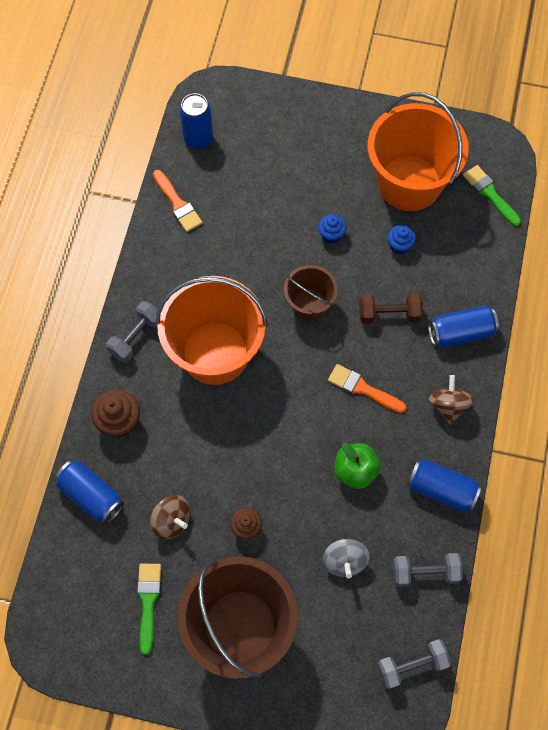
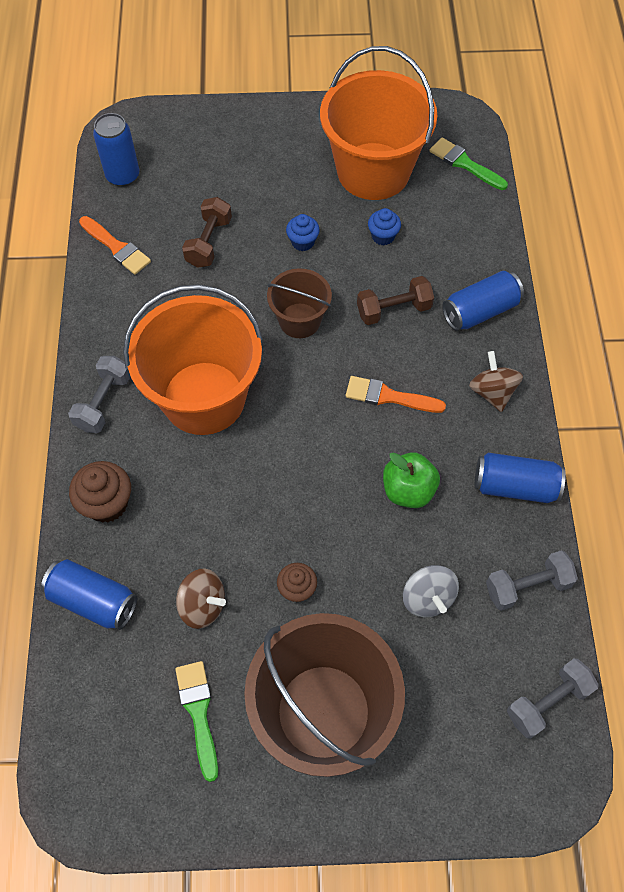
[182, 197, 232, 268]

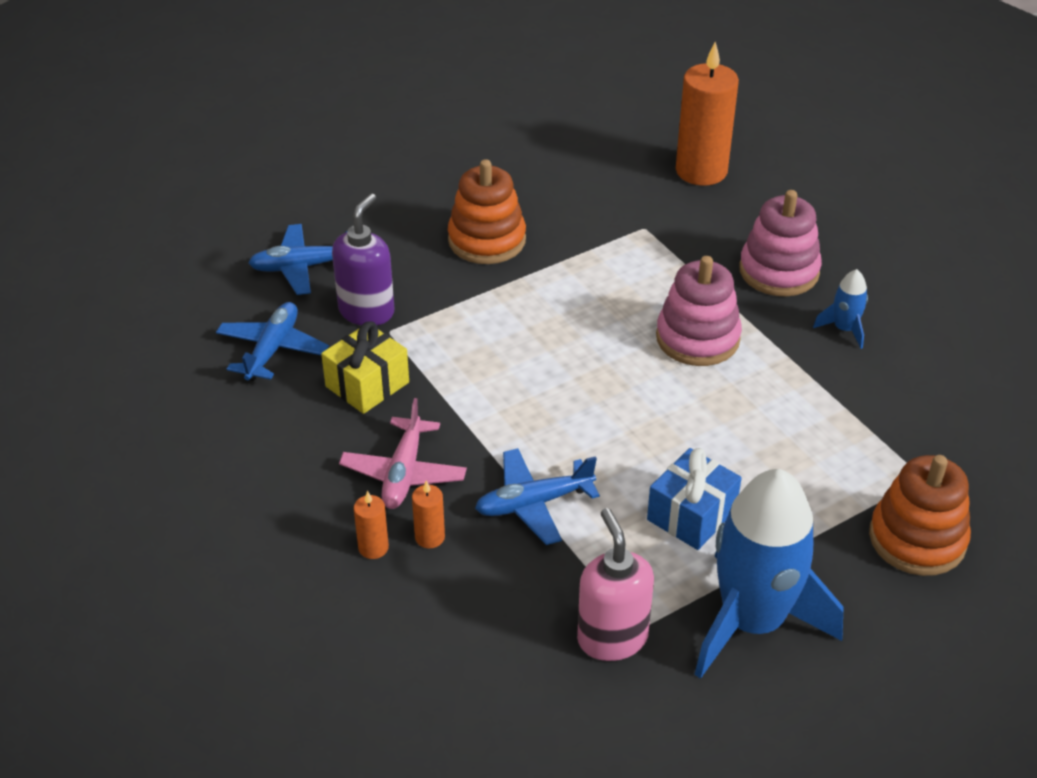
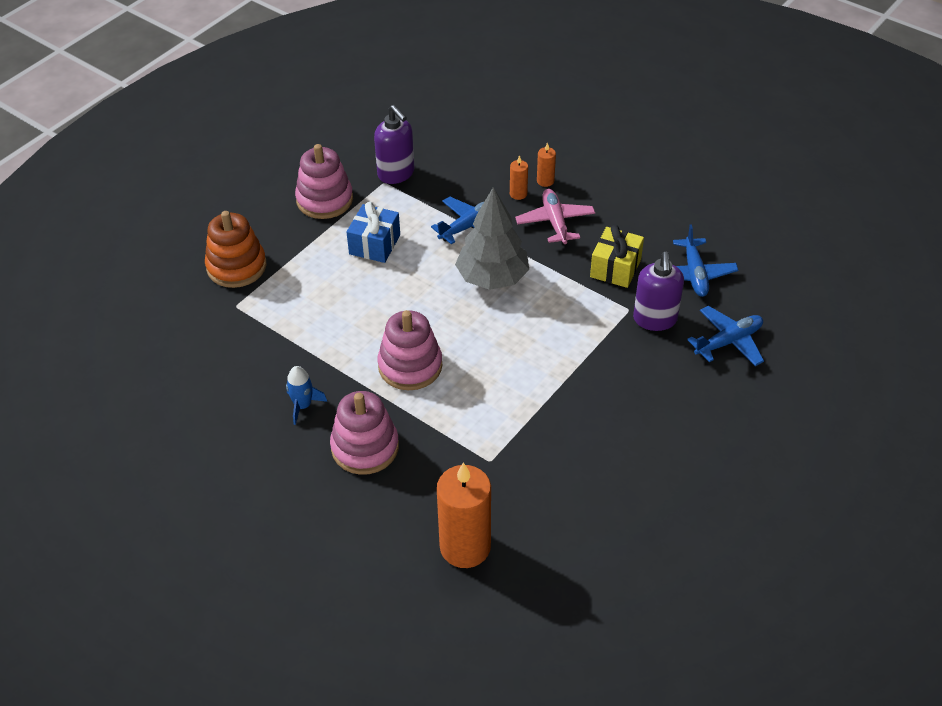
[295, 144, 353, 219]
[374, 105, 414, 184]
[455, 187, 529, 290]
[448, 159, 526, 264] (first image)

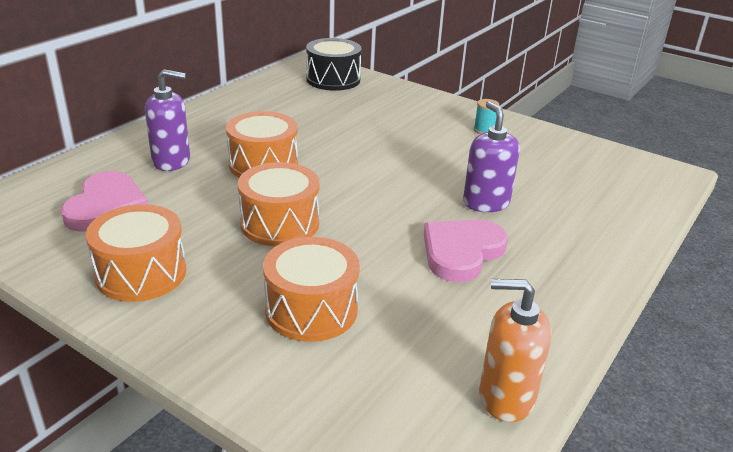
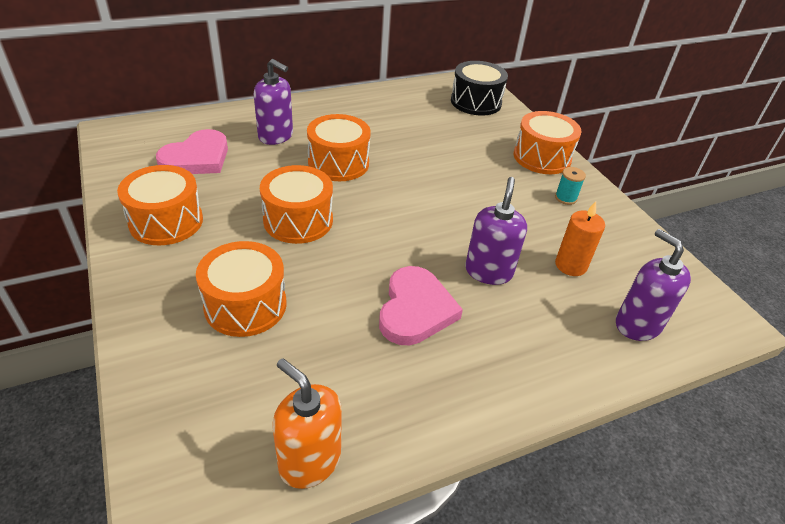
[379, 266, 463, 345]
[514, 111, 582, 174]
[555, 201, 605, 276]
[616, 229, 691, 341]

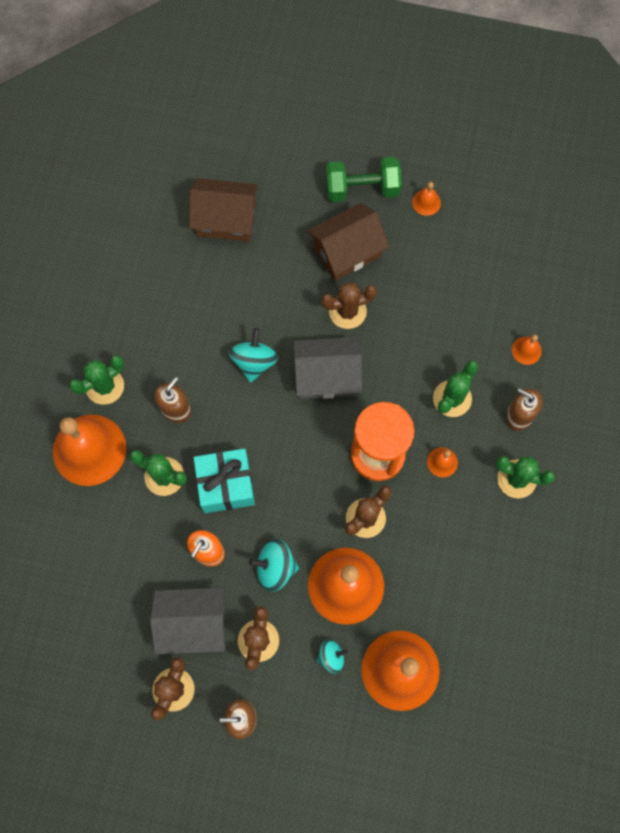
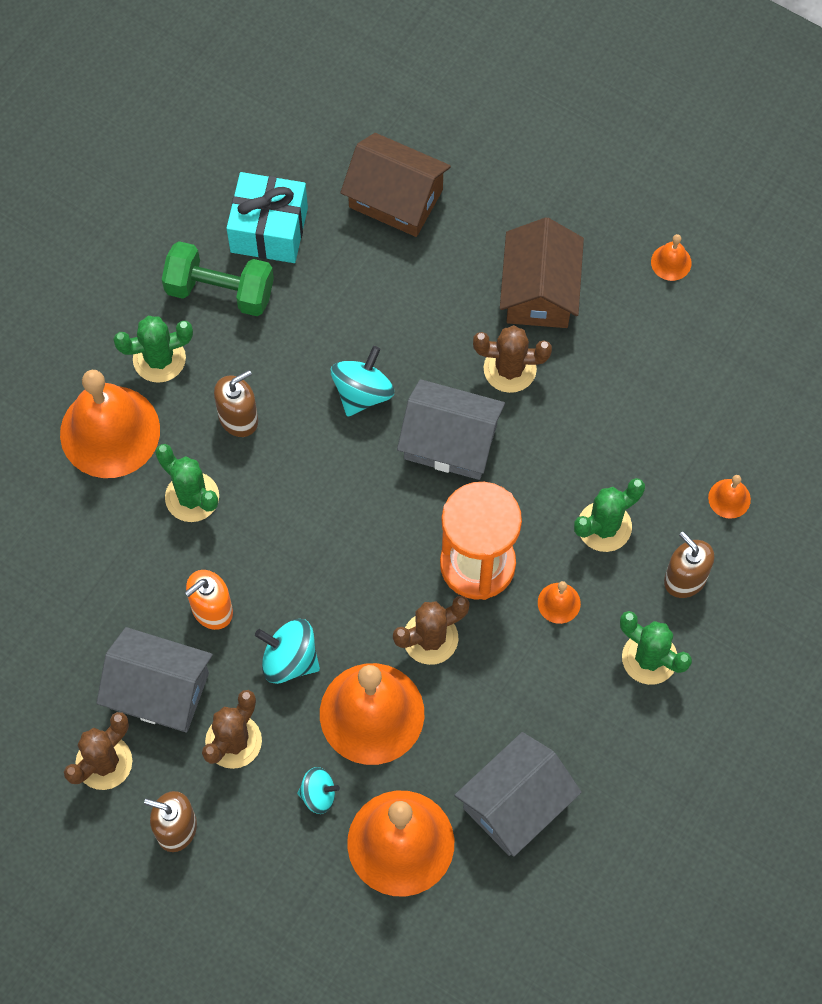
[162, 241, 274, 316]
[227, 172, 308, 263]
[454, 732, 582, 857]
[500, 217, 584, 328]

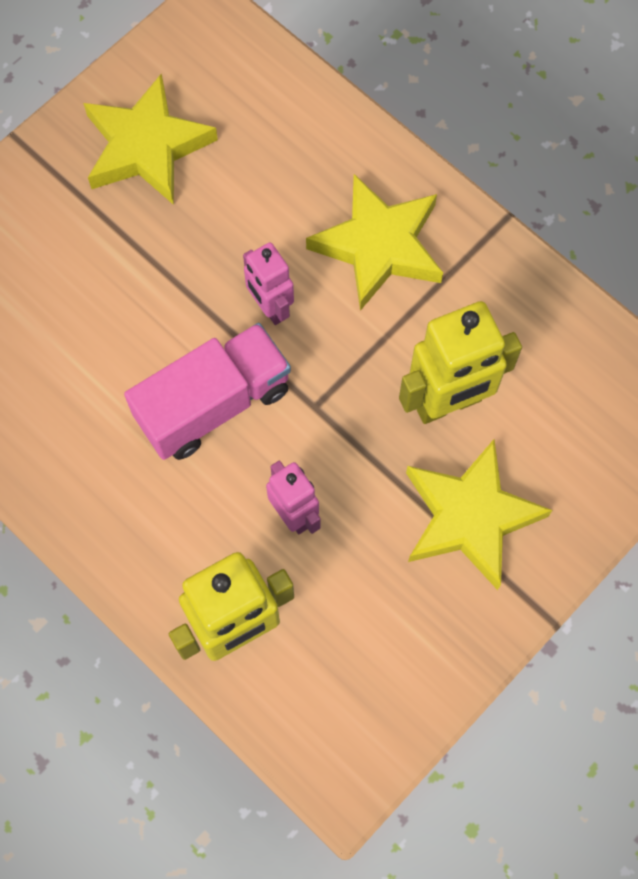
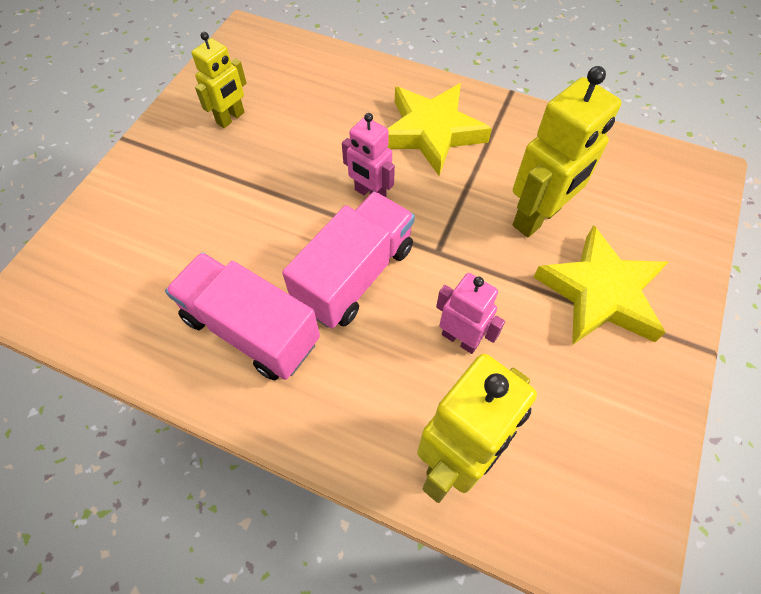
[165, 252, 320, 380]
[191, 32, 247, 128]

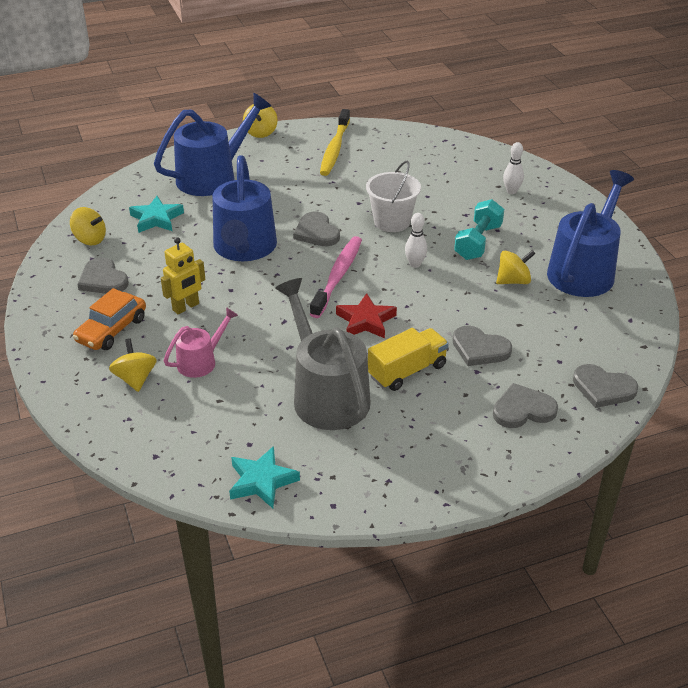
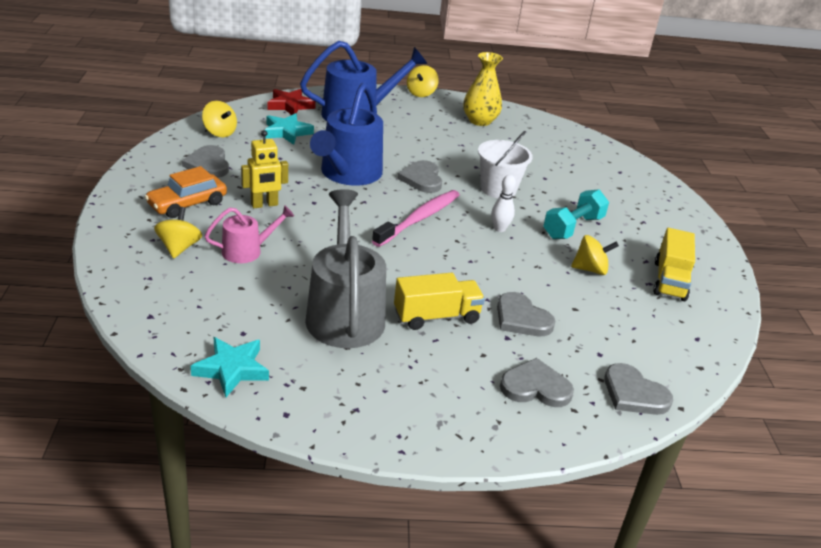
[267, 89, 316, 115]
[463, 52, 503, 126]
[653, 228, 695, 301]
[503, 142, 524, 194] (first image)

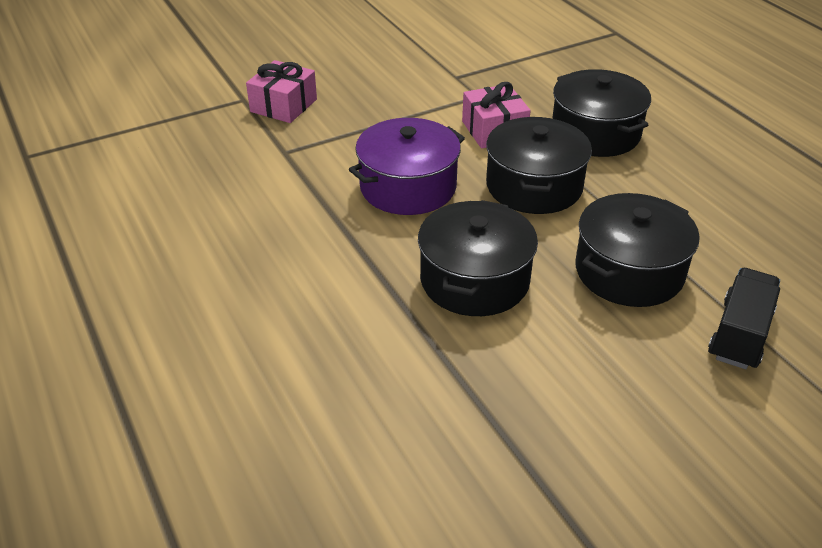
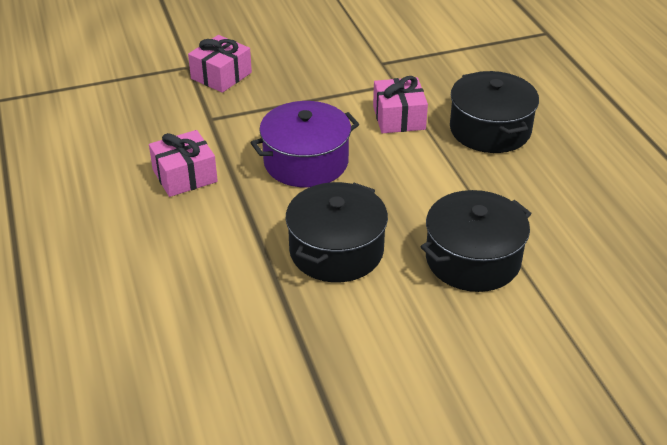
[149, 130, 218, 197]
[486, 117, 592, 214] (first image)
[708, 268, 780, 369] (first image)

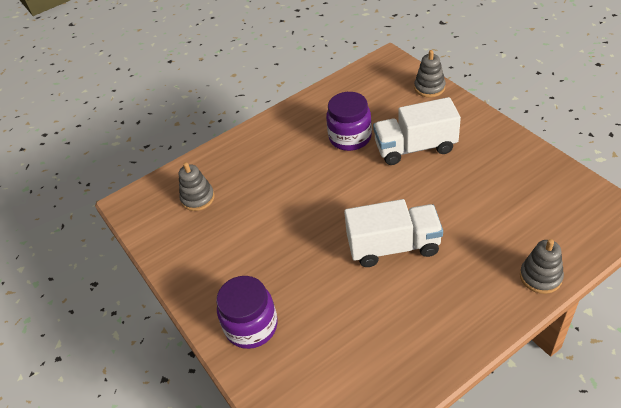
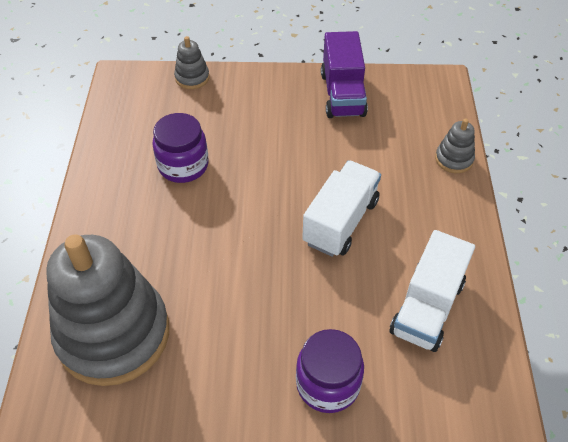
[46, 234, 169, 386]
[321, 31, 368, 118]
[390, 230, 475, 352]

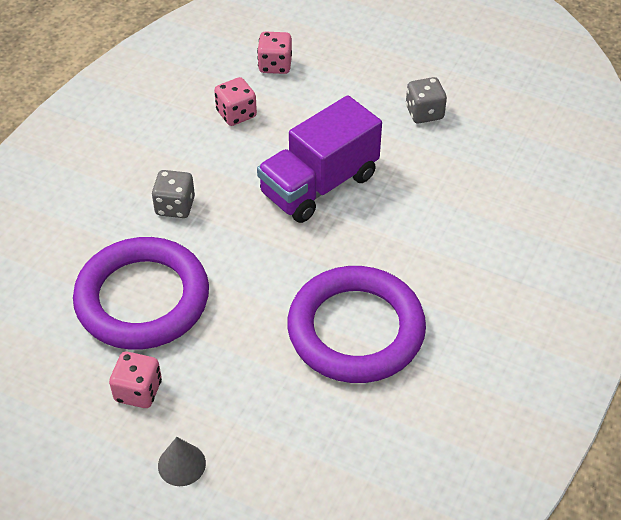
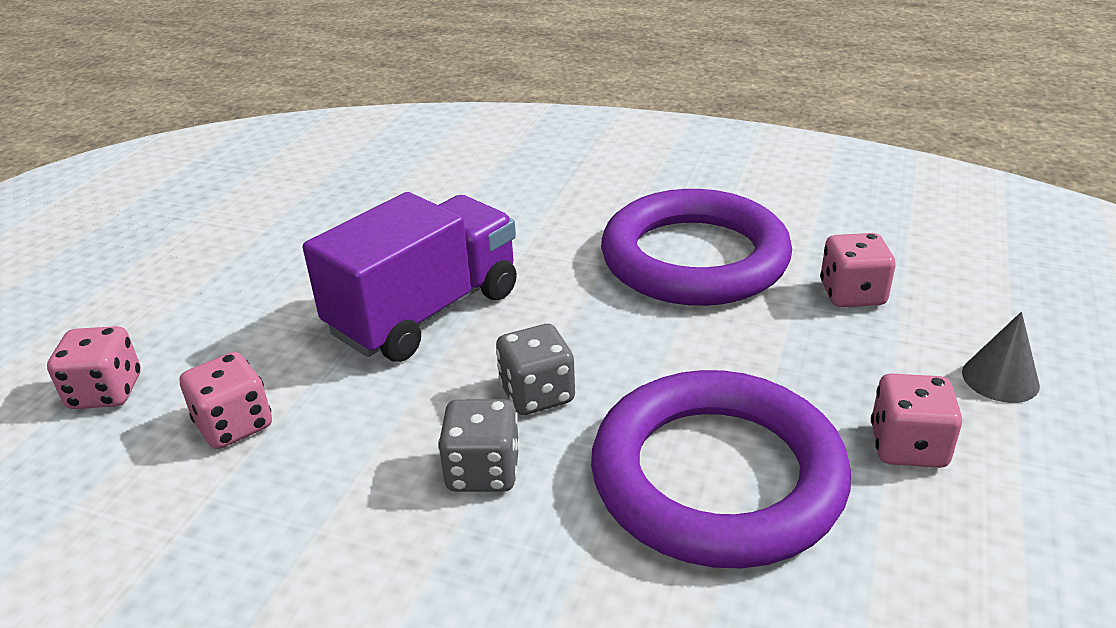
[303, 192, 517, 362]
[496, 324, 575, 415]
[820, 233, 896, 307]

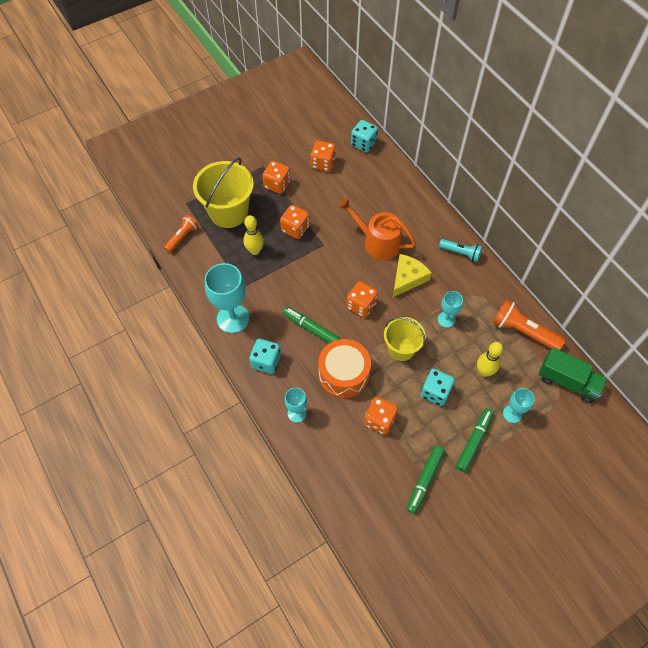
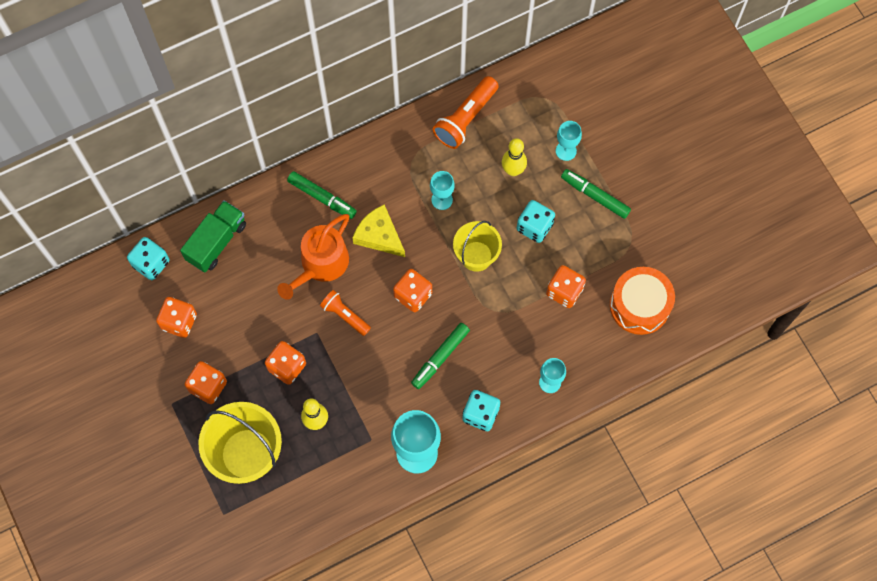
[180, 200, 246, 273]
[287, 171, 357, 219]
[320, 290, 371, 336]
[610, 267, 675, 335]
[439, 239, 482, 262] (first image)

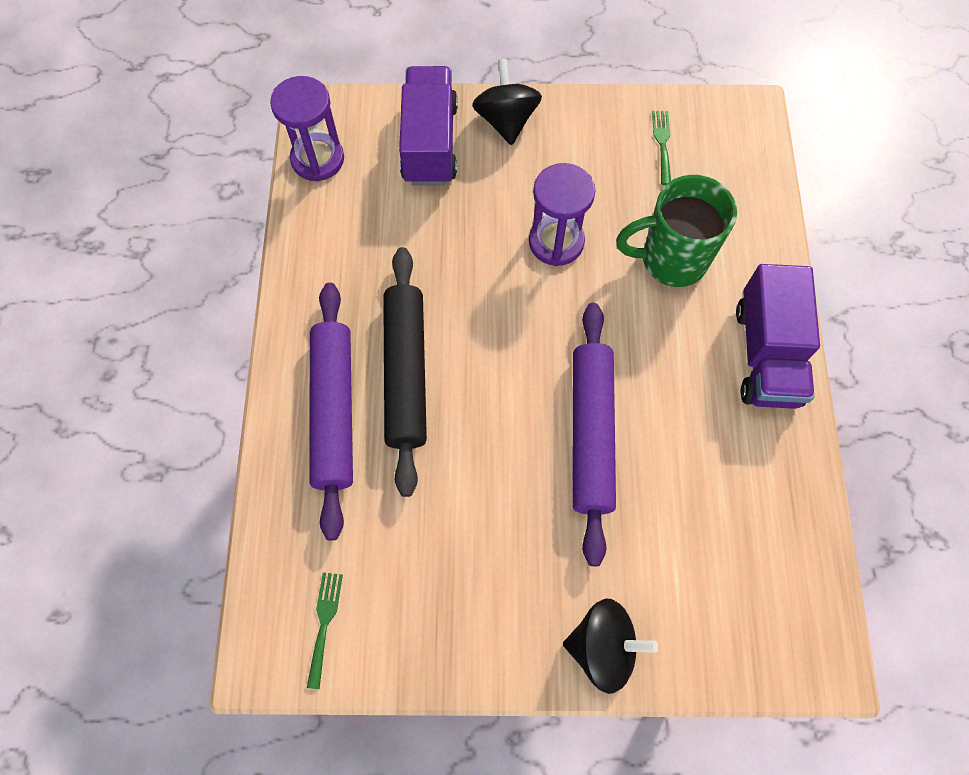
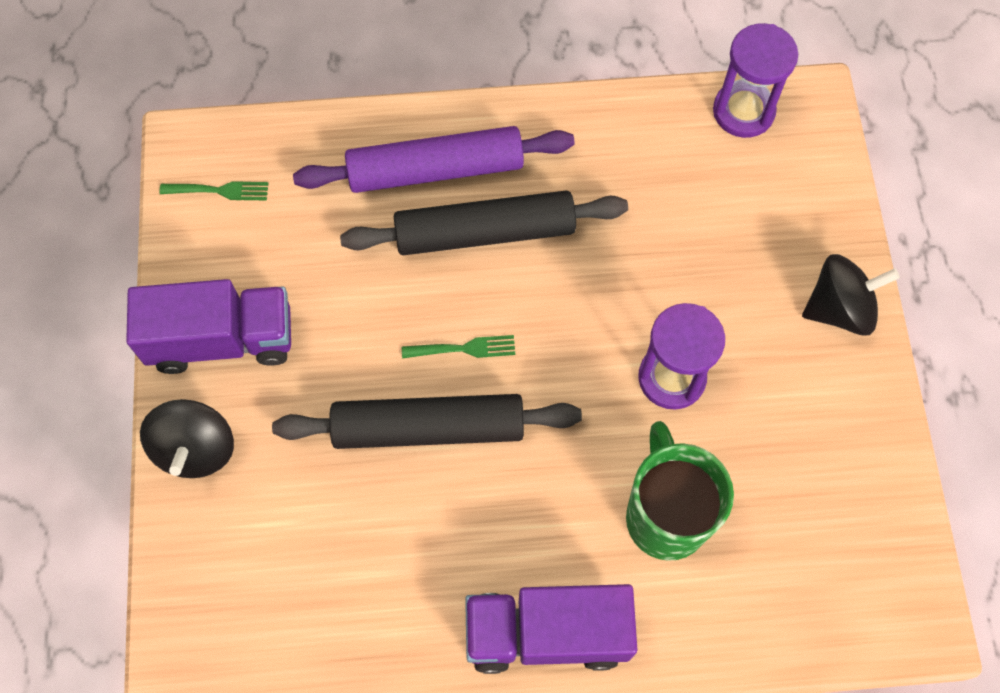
[126, 279, 291, 374]
[272, 394, 582, 449]
[402, 335, 515, 358]

